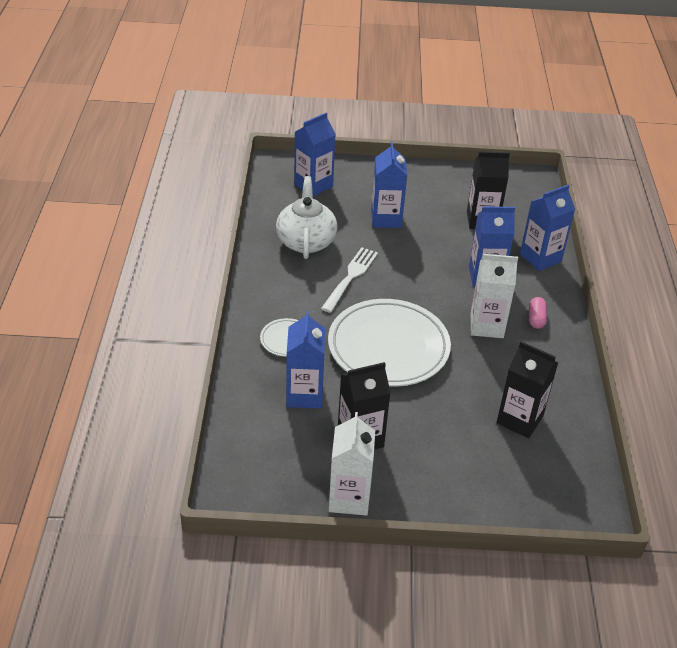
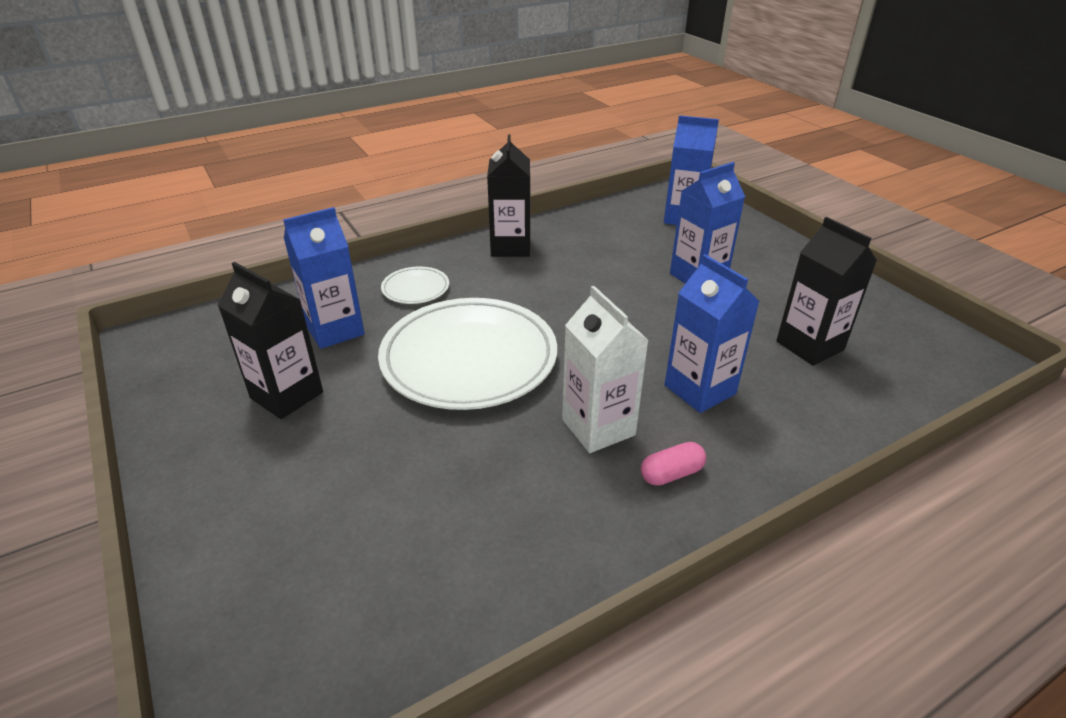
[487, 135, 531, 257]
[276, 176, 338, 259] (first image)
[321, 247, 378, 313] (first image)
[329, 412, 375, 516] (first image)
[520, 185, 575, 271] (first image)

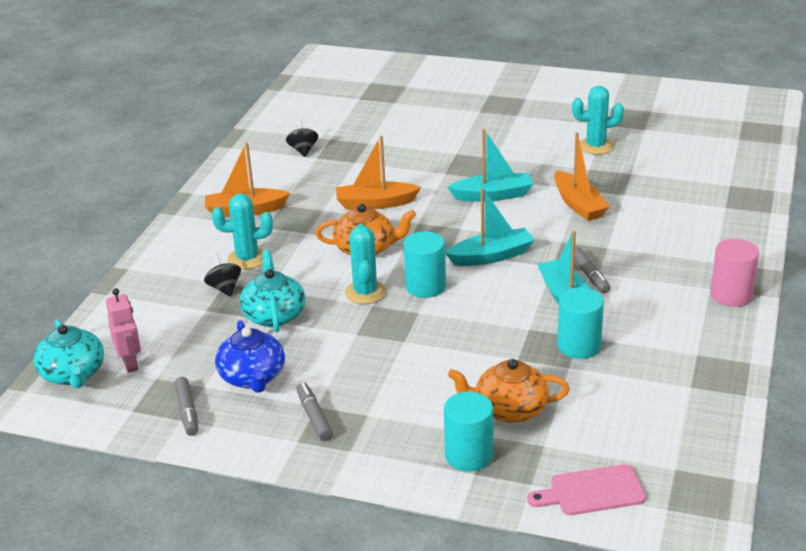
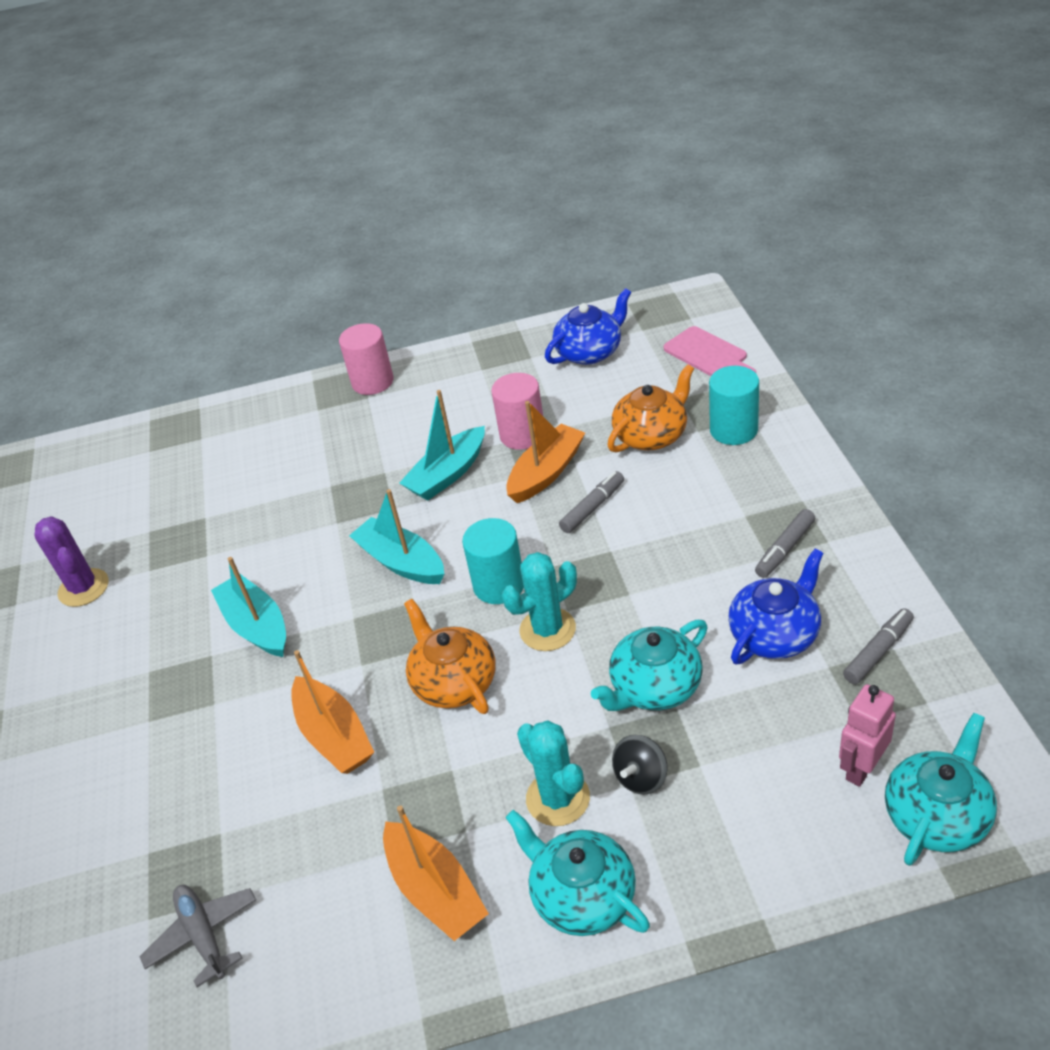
[34, 516, 108, 607]
[140, 885, 256, 987]
[491, 373, 543, 450]
[505, 810, 650, 936]
[507, 401, 585, 503]
[545, 288, 631, 365]
[559, 471, 624, 533]
[607, 364, 694, 452]

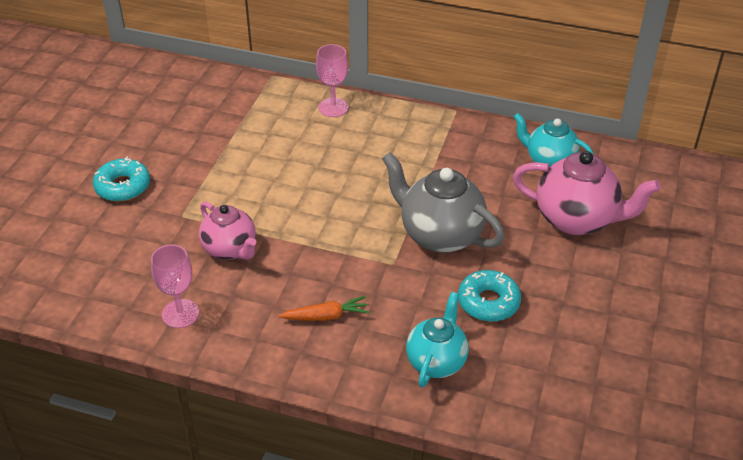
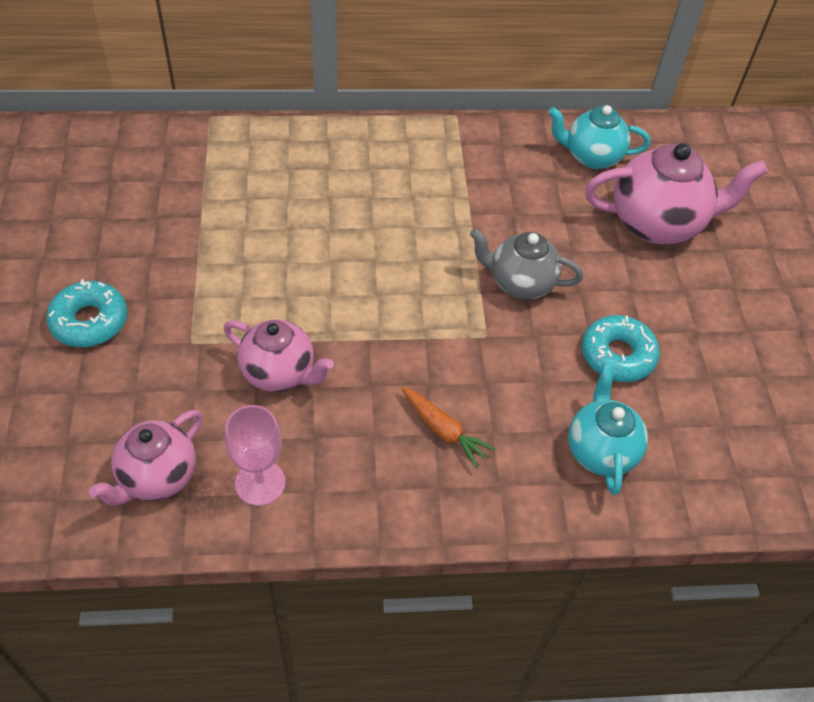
[89, 410, 203, 505]
[401, 387, 496, 468]
[470, 228, 583, 299]
[316, 44, 349, 117] (first image)

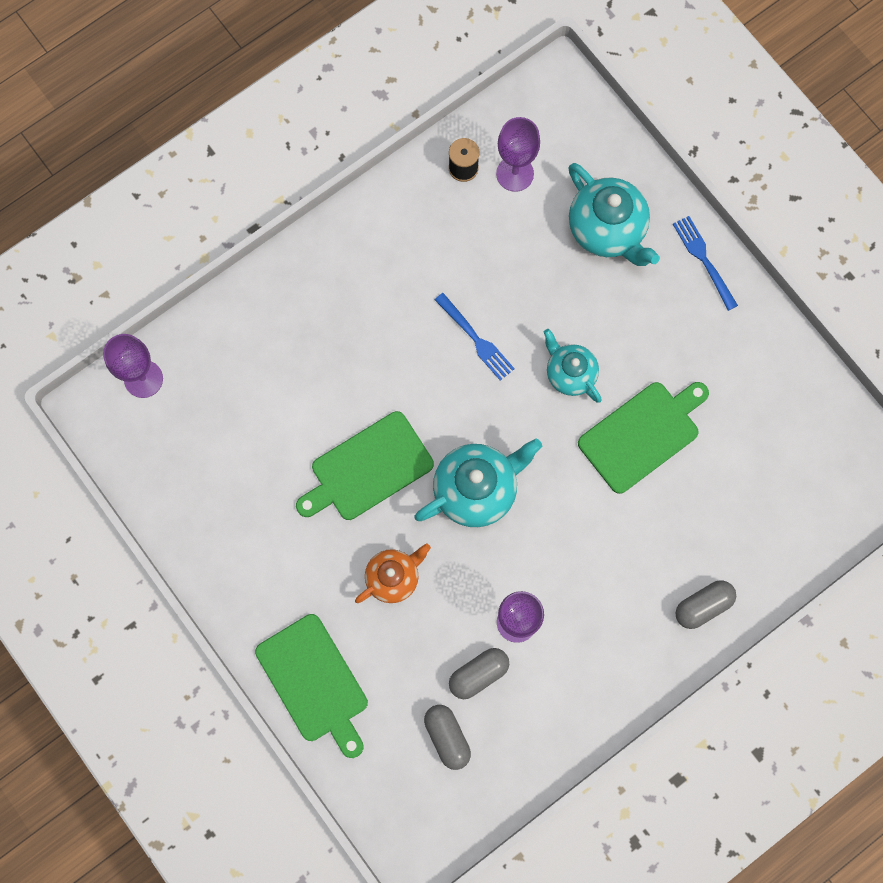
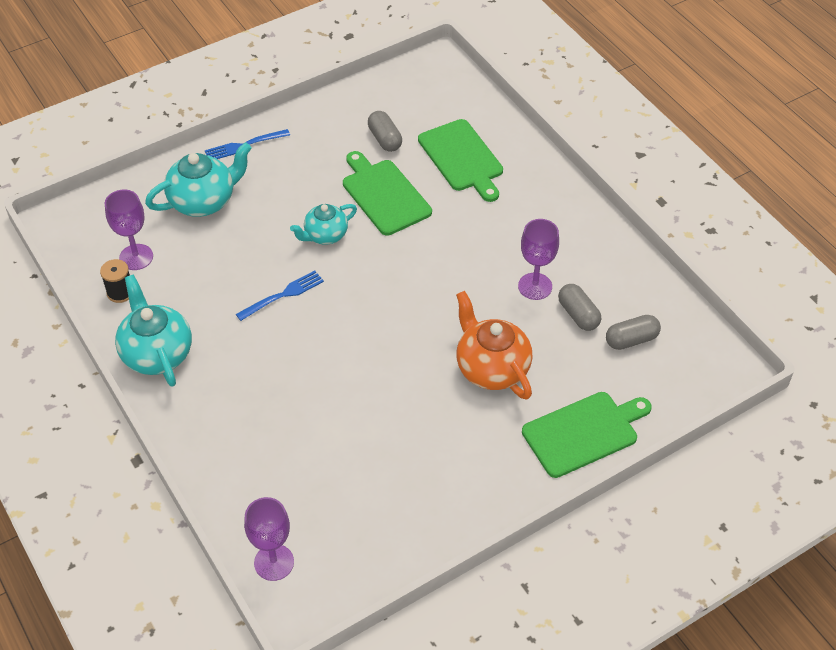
[115, 275, 192, 387]
[368, 111, 402, 152]
[418, 119, 503, 202]
[456, 291, 532, 400]

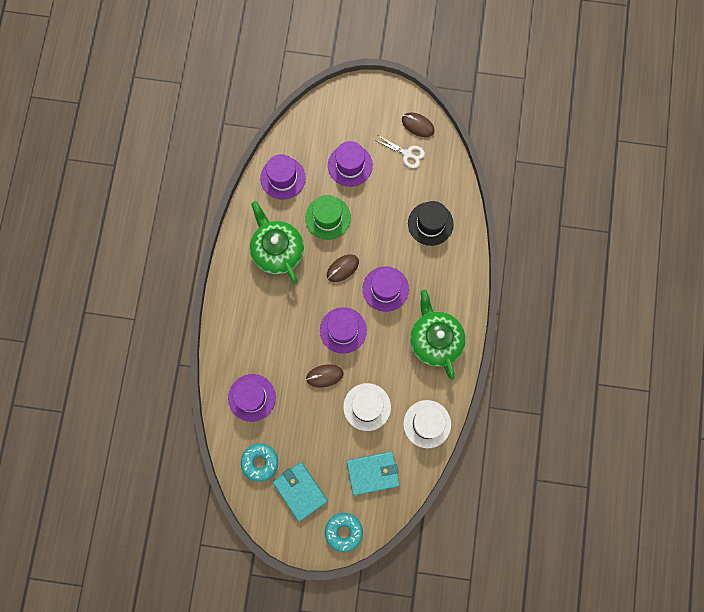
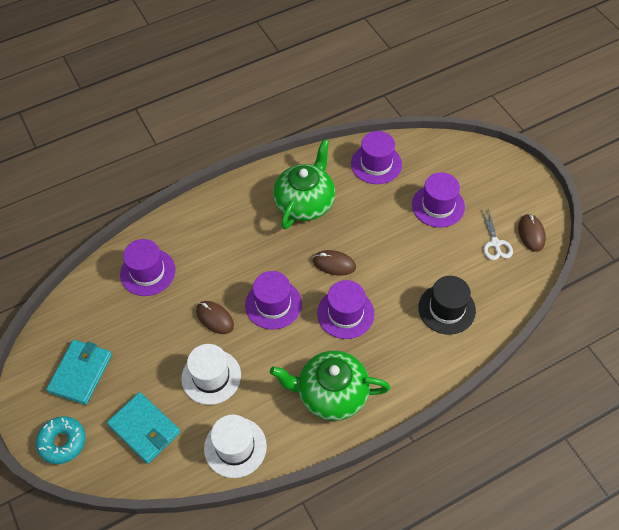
[270, 351, 390, 421]
[241, 443, 278, 482] (first image)
[305, 195, 351, 240] (first image)

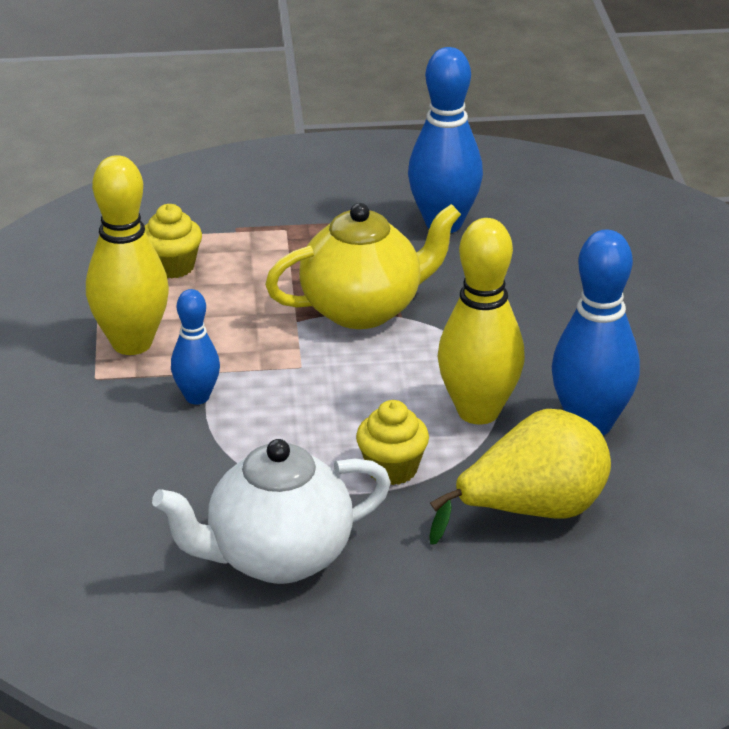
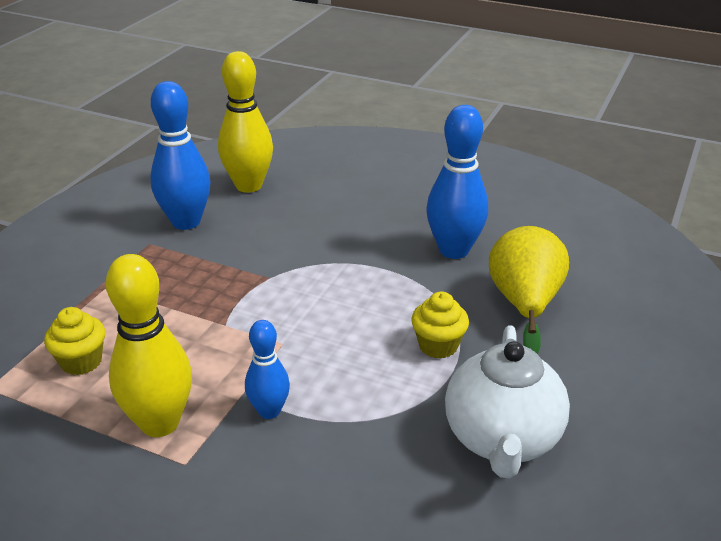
[218, 51, 273, 193]
[265, 203, 461, 329] (first image)

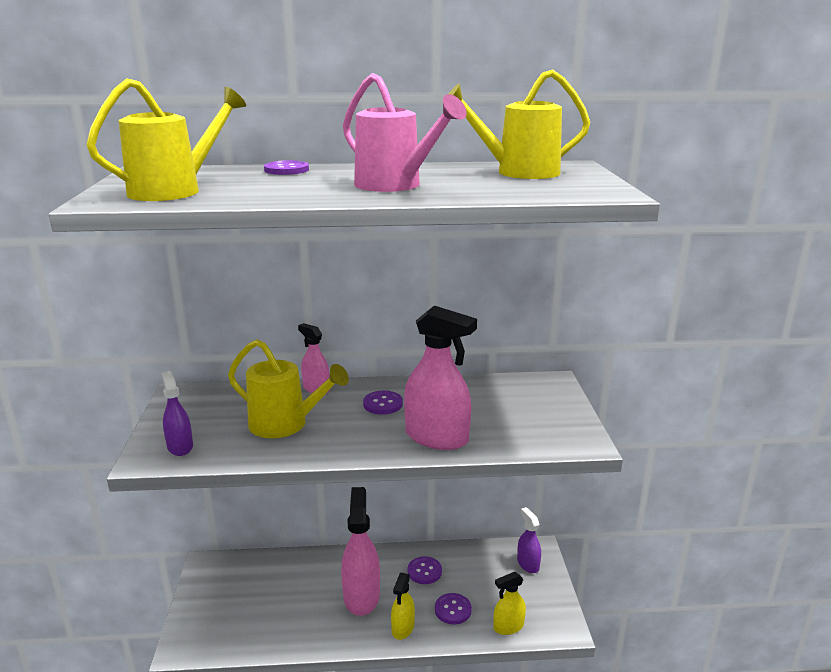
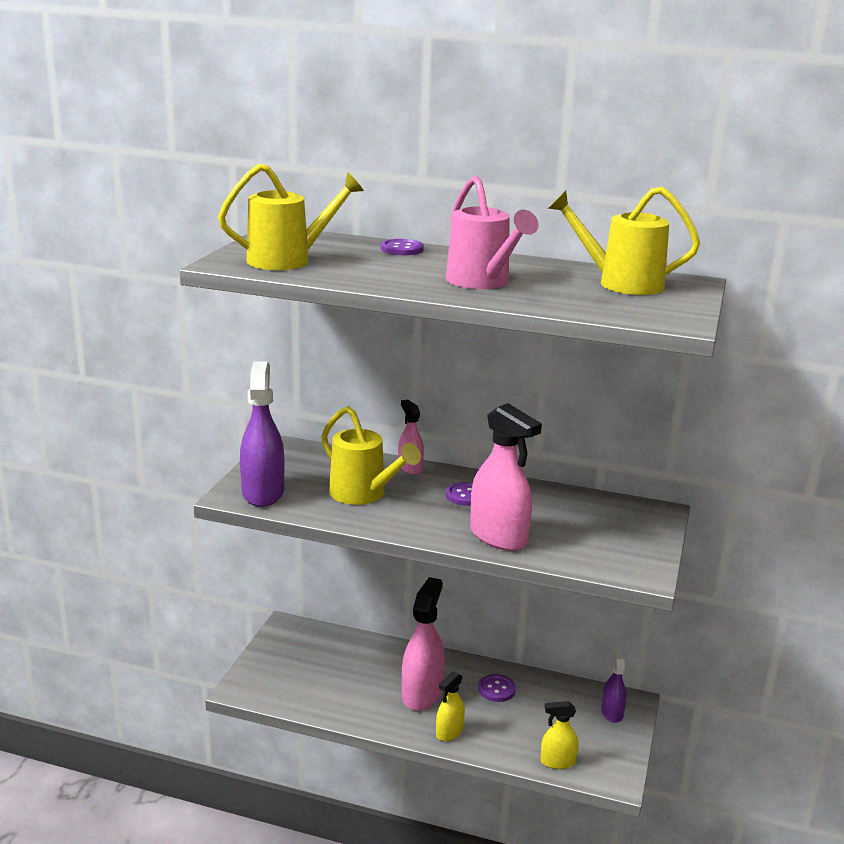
[240, 362, 284, 507]
[435, 593, 472, 624] (first image)

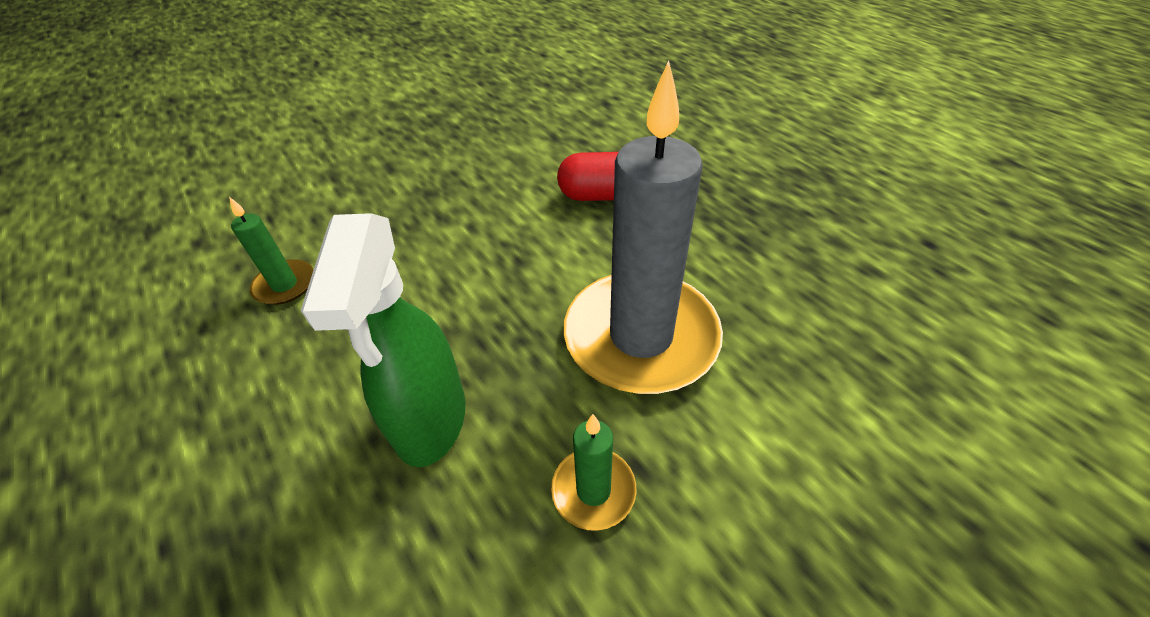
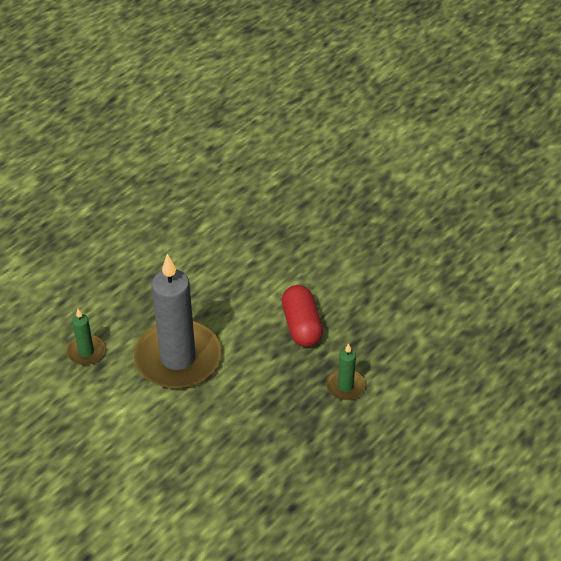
[326, 343, 365, 400]
[301, 213, 465, 467] (first image)

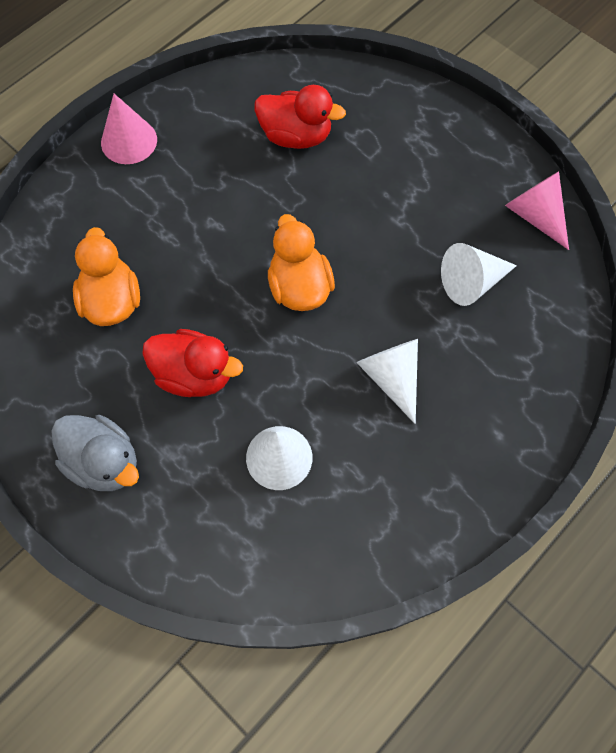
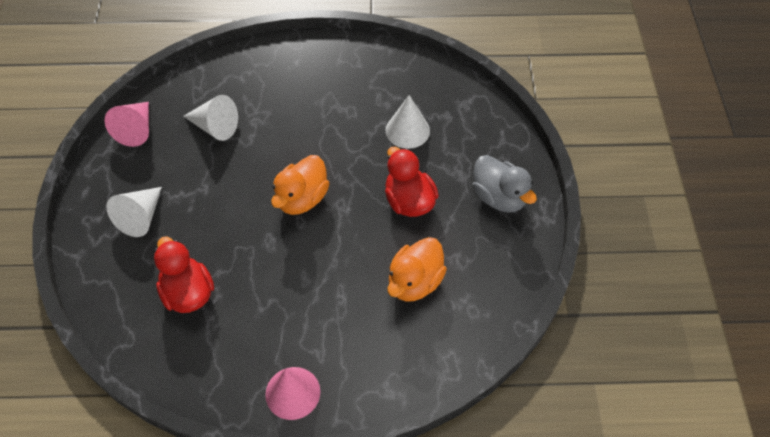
[106, 187, 162, 237]
[472, 155, 537, 213]

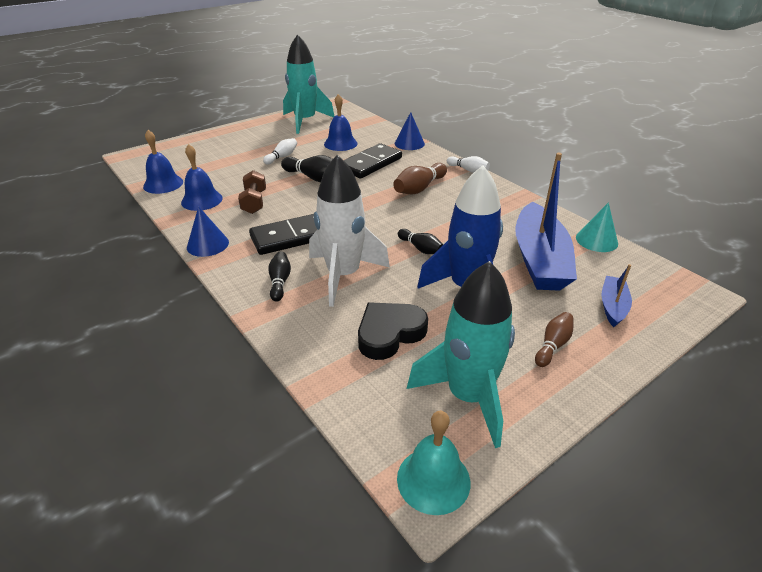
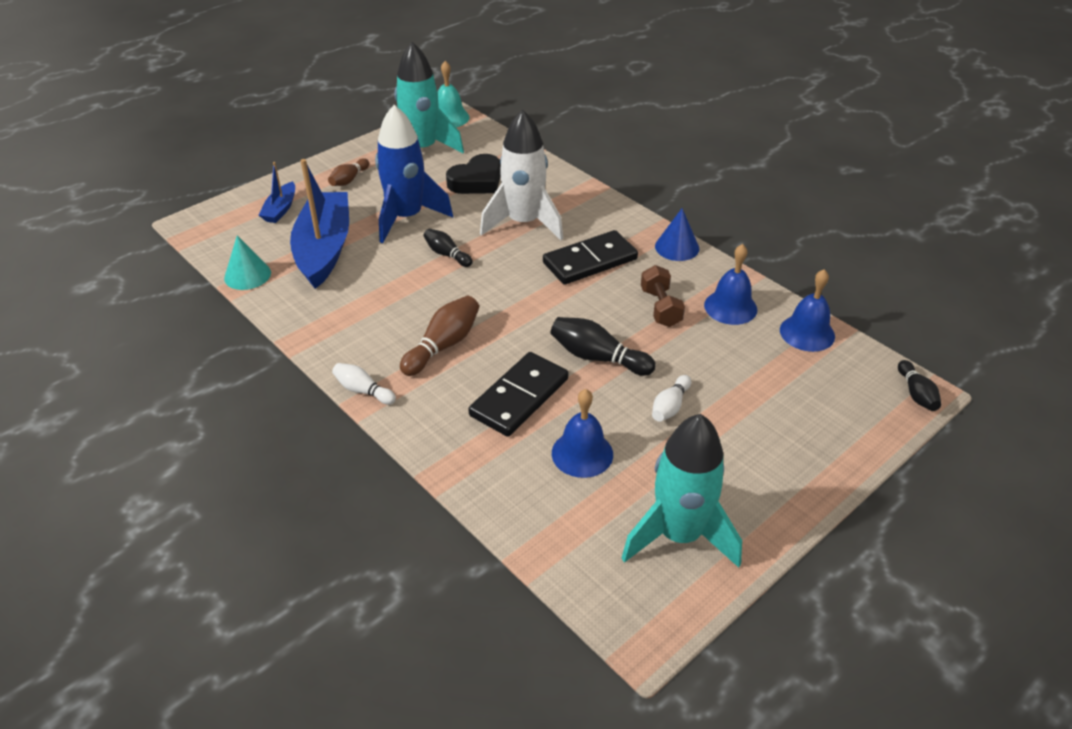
[898, 360, 941, 411]
[395, 112, 425, 150] (first image)

